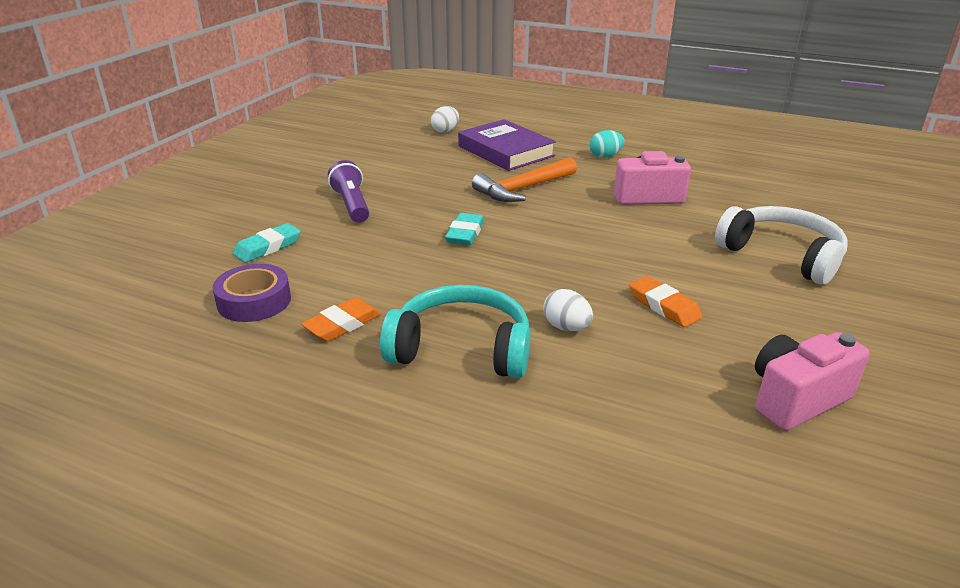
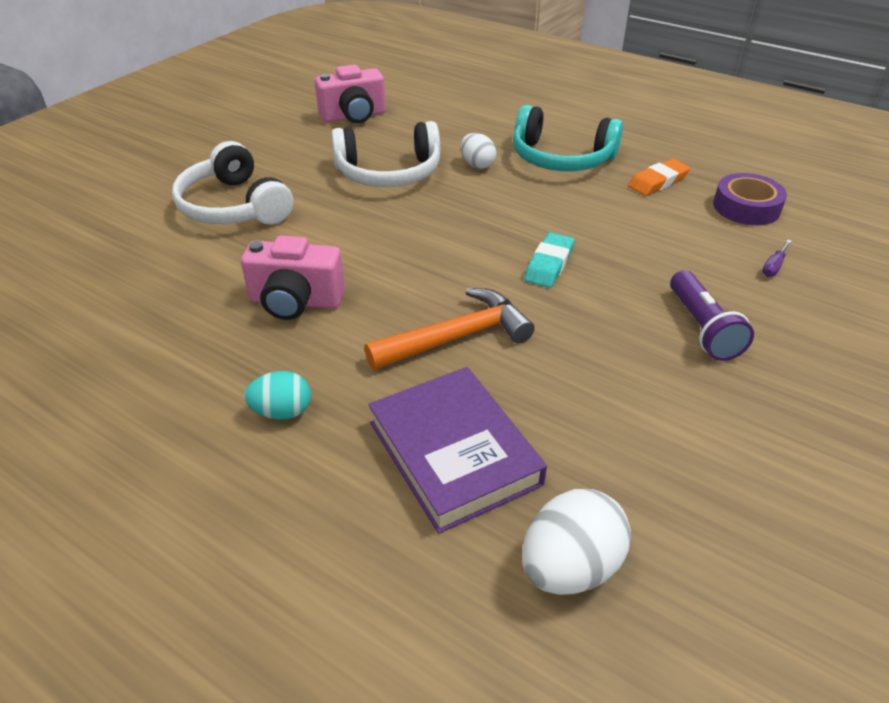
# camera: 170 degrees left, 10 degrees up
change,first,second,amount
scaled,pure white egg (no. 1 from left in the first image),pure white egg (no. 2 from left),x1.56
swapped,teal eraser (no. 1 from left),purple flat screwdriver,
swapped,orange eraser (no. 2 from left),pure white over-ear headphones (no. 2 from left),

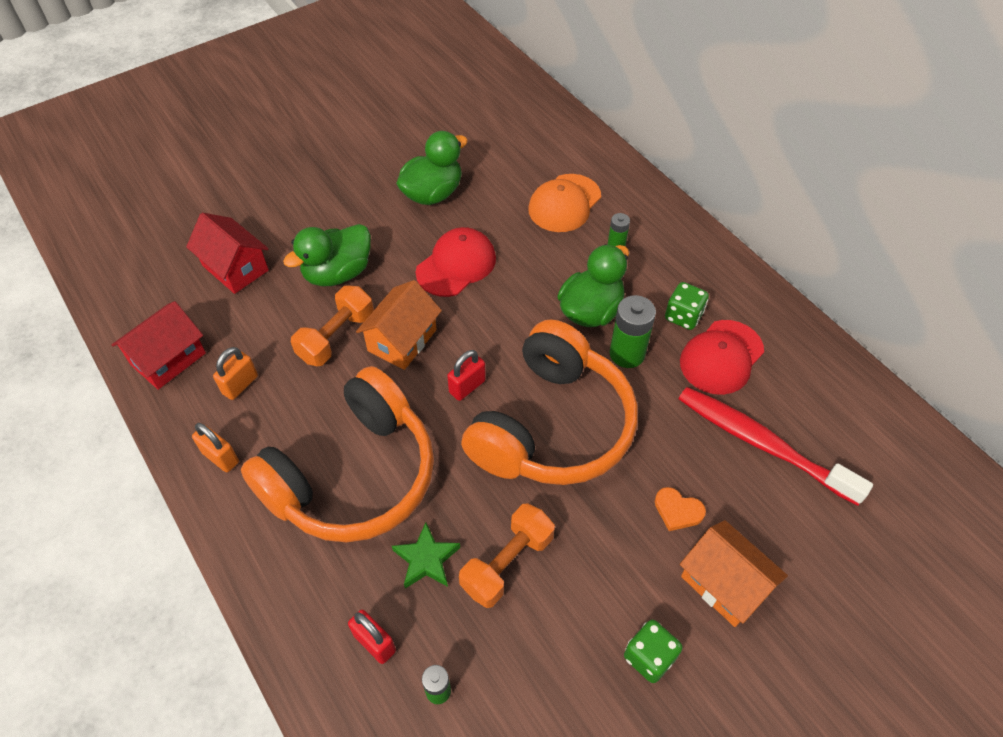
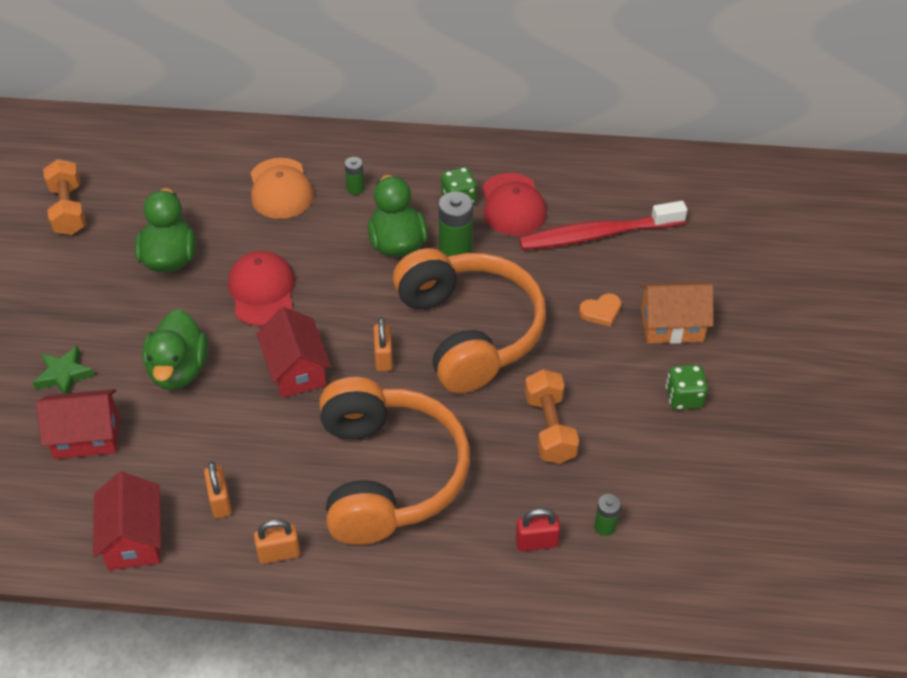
# camera: 50 degrees left, 5 degrees down
change,first,second,amount
repainted,orange toy house (no. 1 from left),crimson toy house (no. 3 from left),
shifted,orange free weight (no. 1 from left),,
repainted,crimson padlock (no. 2 from left),orange padlock (no. 3 from left),
shifted,emerald five-pointed star,,

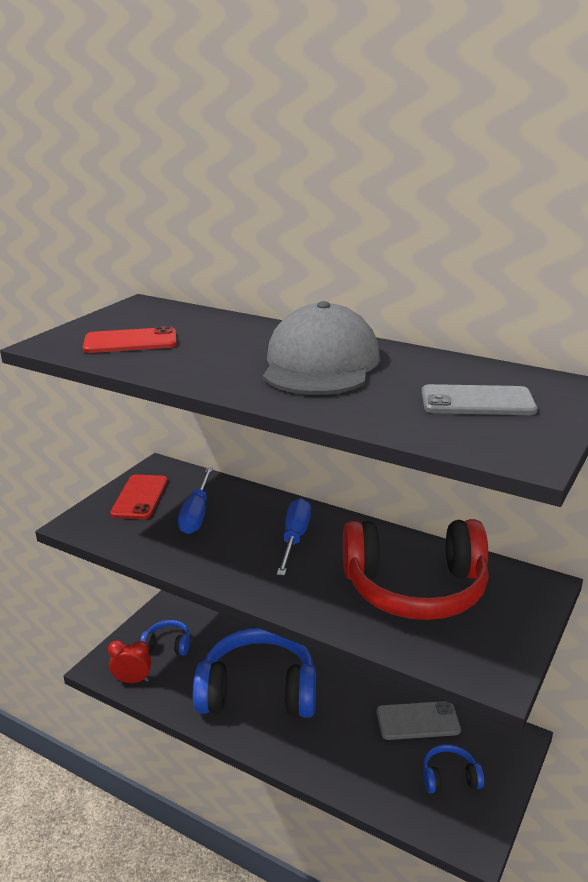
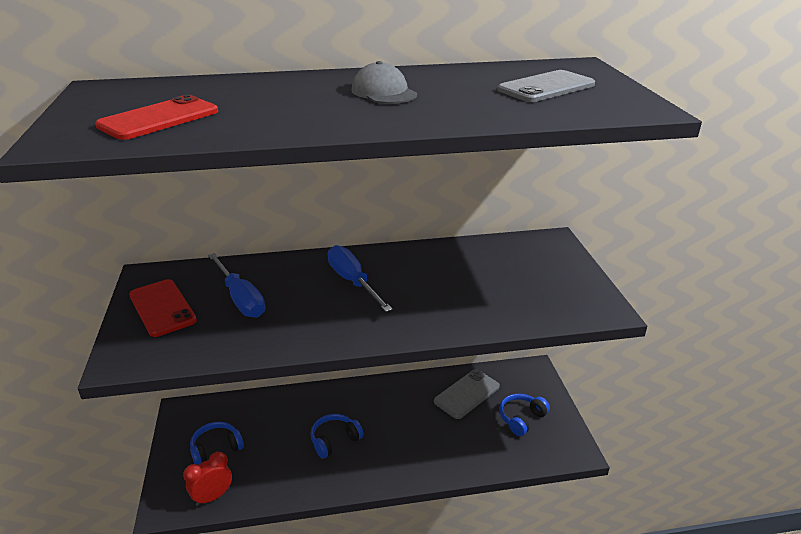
# camera: 40 degrees left, 5 degrees up
change,first,second,amount
scaled,gray baseball cap,,x0.49
gone,crimson over-ear headphones,,
scaled,blue over-ear headphones (no. 2 from left),,x0.43

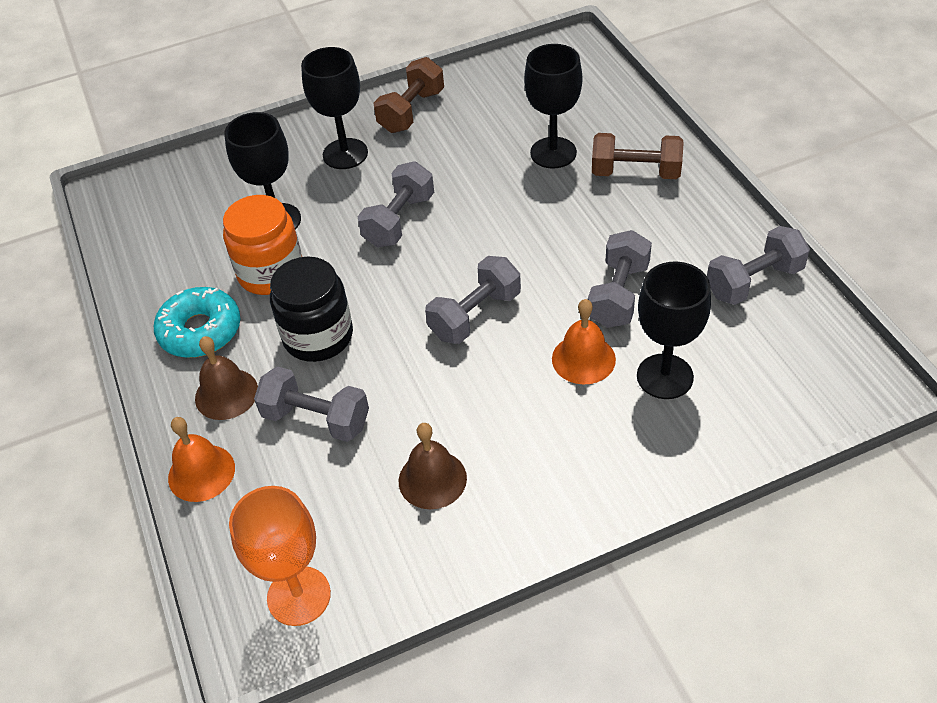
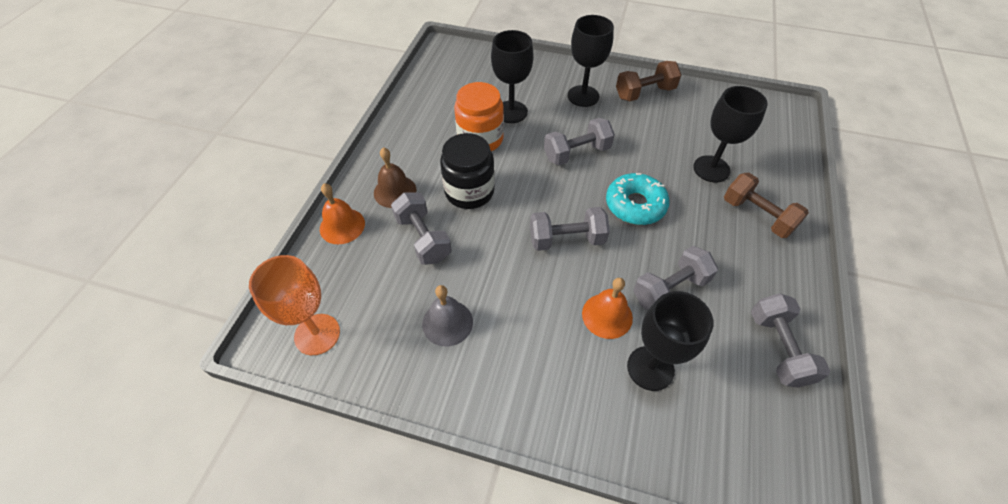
# camera: 35 degrees right, 5 degrees up
change,first,second,amount
rotated,gray free weight (no. 5 from left),,75 degrees clockwise
shifted,teal glazed donut,,
repainted,brown school bell (no. 2 from left),gray school bell,

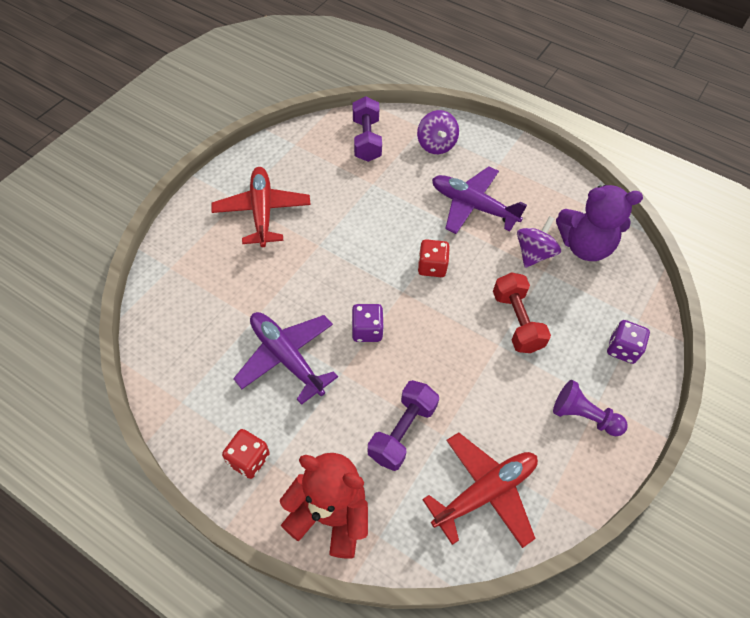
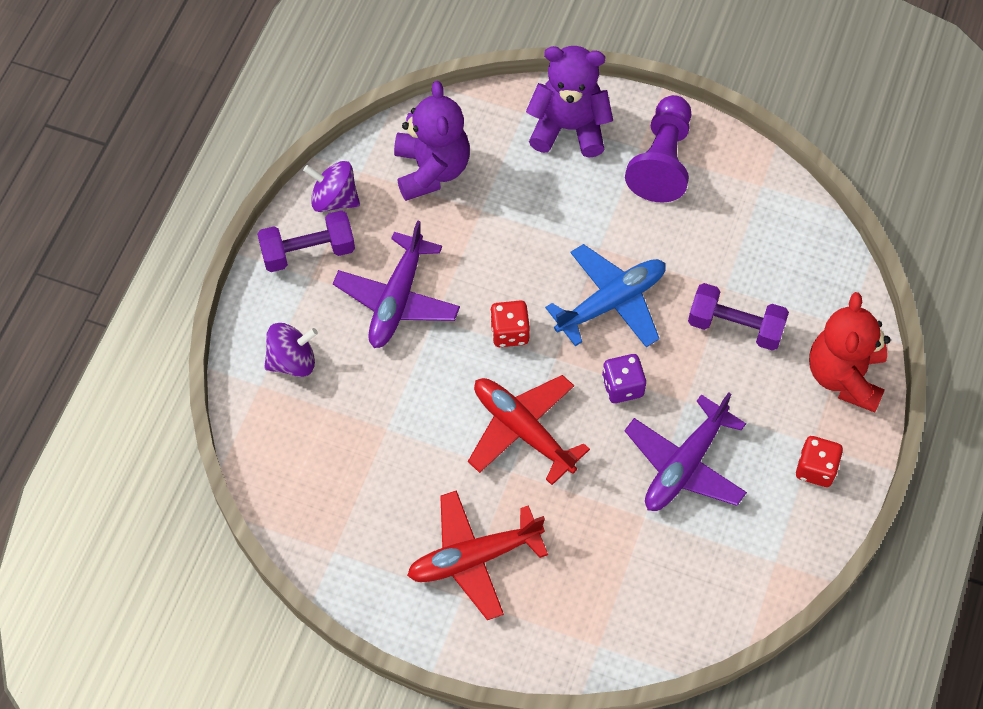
# camera: 100 degrees left, 5 degrees up
change,first,second,amount
shifted,purple free weight (no. 1 from left),,
shifted,purple spinning top (no. 2 from left),,
gone,crimson free weight,,
swapped,purple game die (no. 2 from left),purple stuffed bear (no. 2 from left),
scaled,purple chess pawn,,x1.51
shifted,crimson toy plane (no. 2 from left),,
new,,blue toy plane,

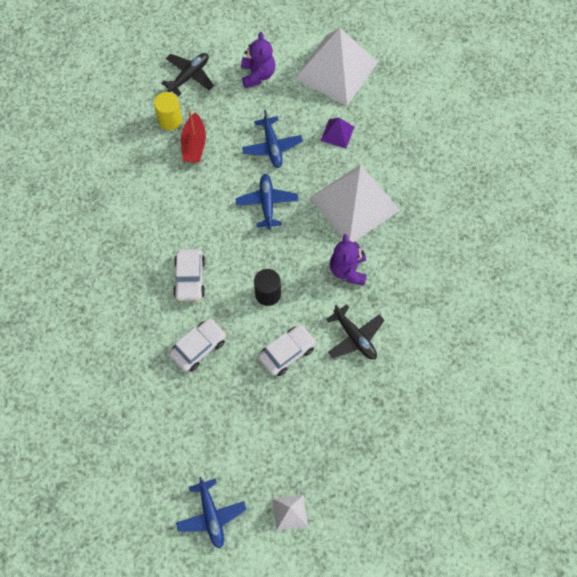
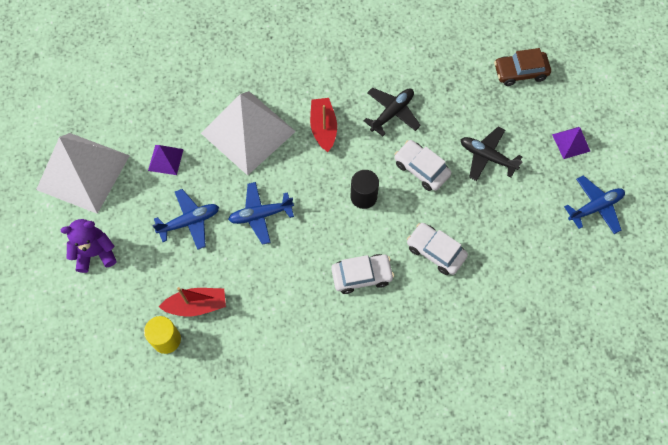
# camera: 100 degrees left, 0 degrees up
change,first,second,amount
shifted,jet-black toy plane (no. 1 from left in the first image),jet-black toy plane (no. 2 from left),
swapped,purple stuffed bear (no. 2 from left),crimson boat (no. 2 from left),
repainted,pure white pyramid shape (no. 1 from left),purple pyramid shape (no. 2 from left),
new,,brown toy car,

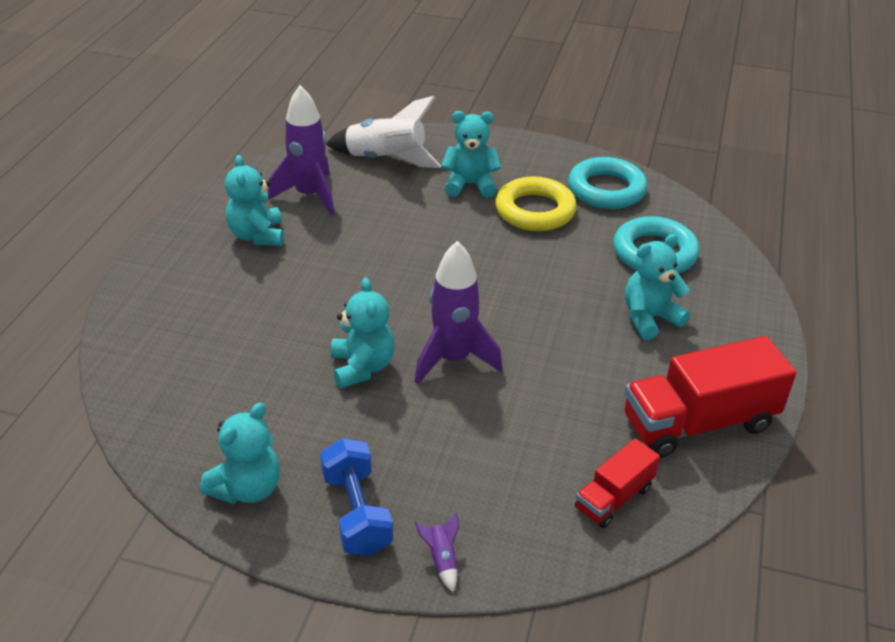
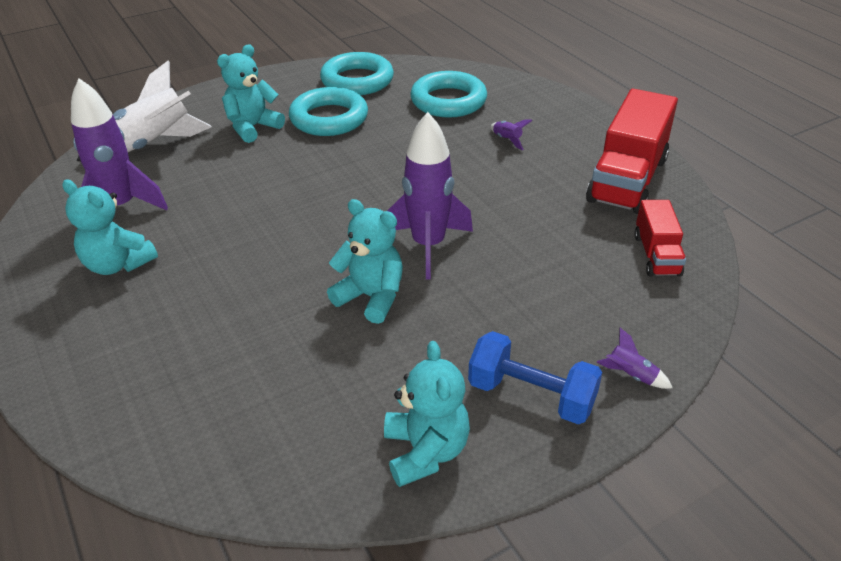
# camera: 45 degrees left, 0 degrees up
change,first,second,amount
repainted,yellow ring,teal ring (no. 1 from left),
swapped,teal stuffed bear (no. 5 from left),purple toy rocket (no. 3 from left),

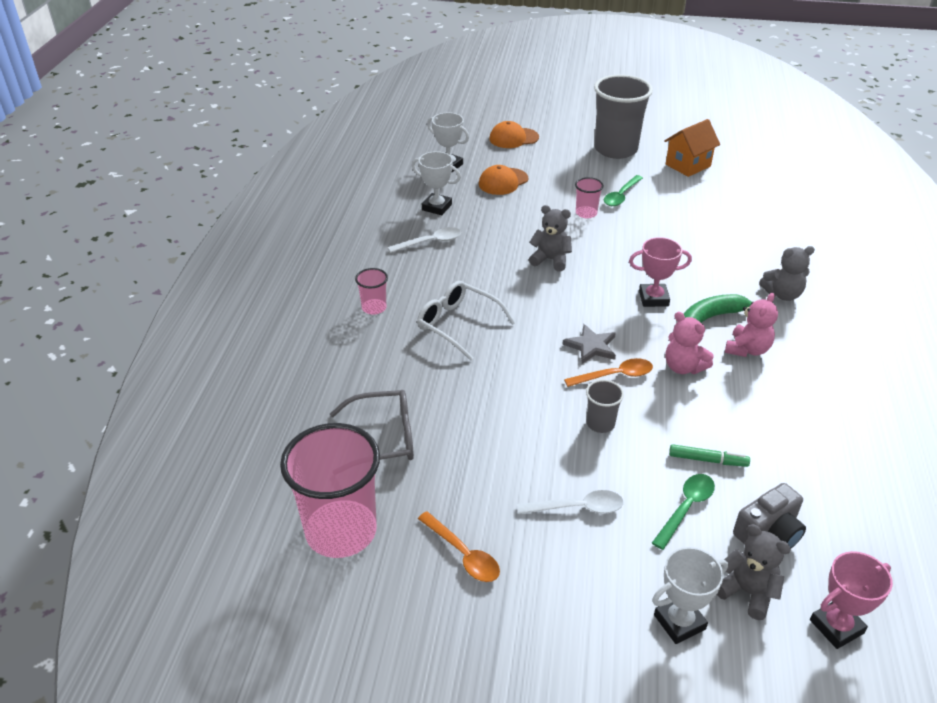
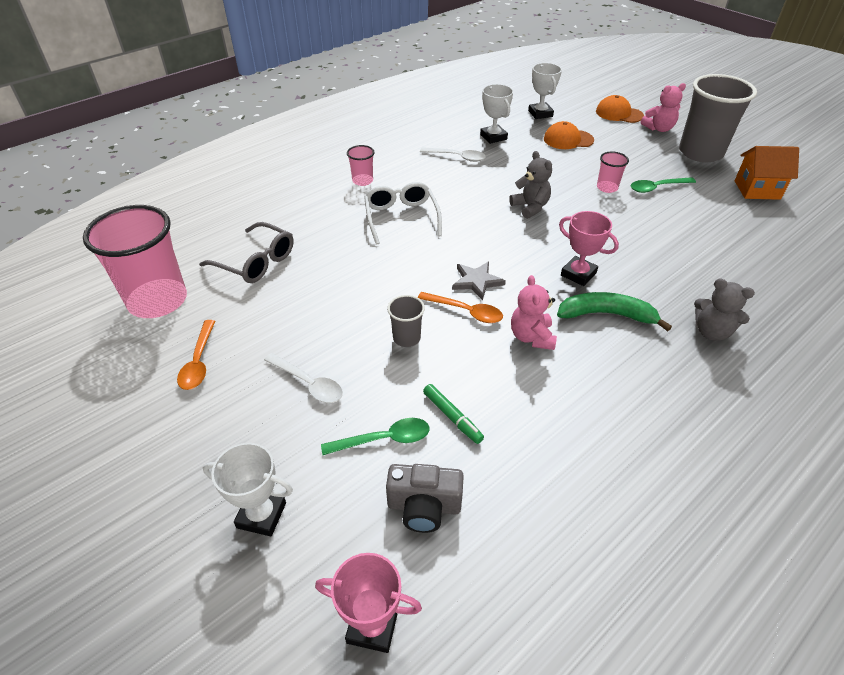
# camera: 40 degrees right, 5 degrees up
change,first,second,amount
shifted,rosy stuffed bear (no. 2 from left),,
gone,gray stuffed bear (no. 2 from left),,

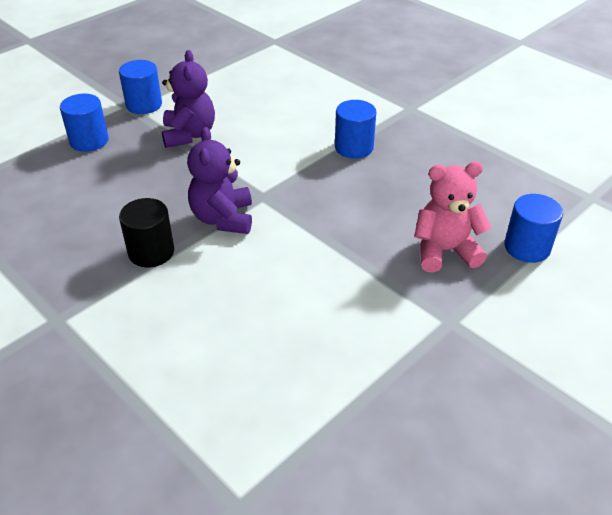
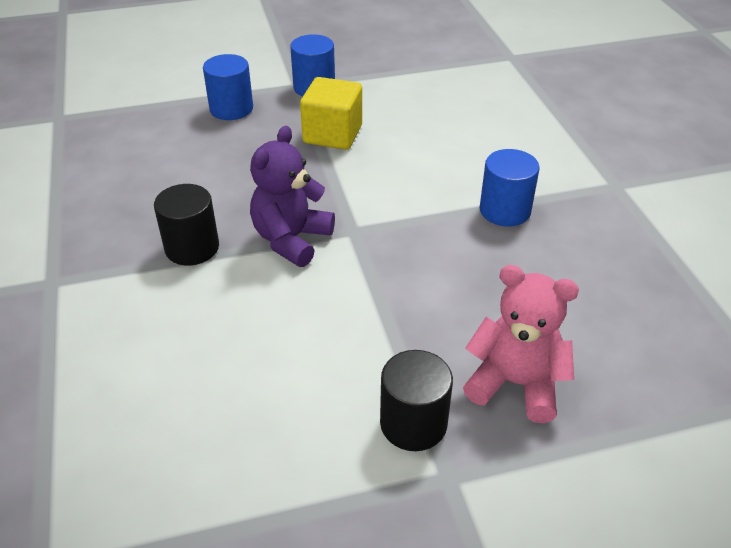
# camera: 30 degrees right, 0 degrees up
change,first,second,amount
swapped,purple stuffed bear (no. 1 from left),yellow solid cube,
gone,blue cylinder (no. 4 from left),,
new,,jet-black cylinder (no. 2 from left),

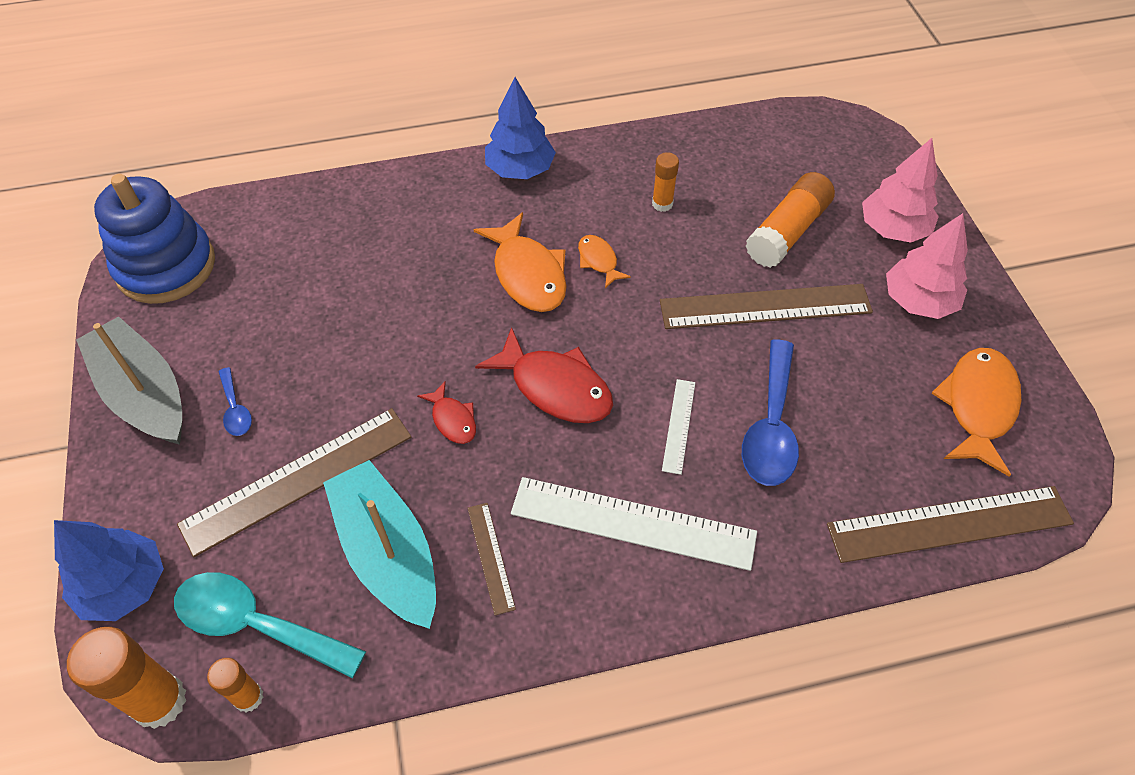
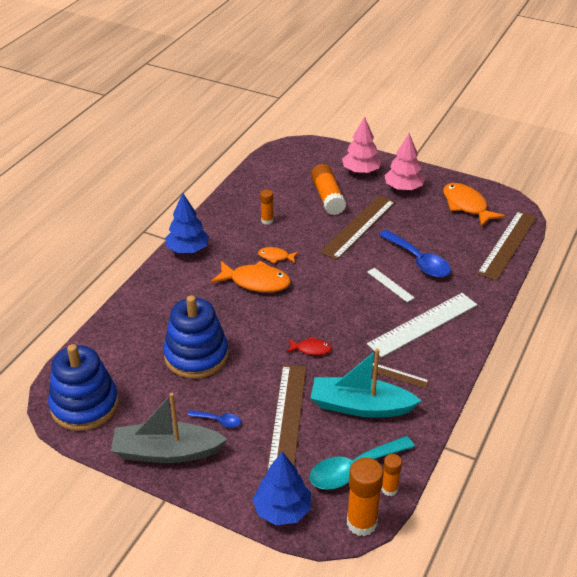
# camera: 50 degrees left, 15 degrees down
change,first,second,amount
gone,crimson fish (no. 2 from left),,
new,,blue stacking rings (no. 2 from left),

